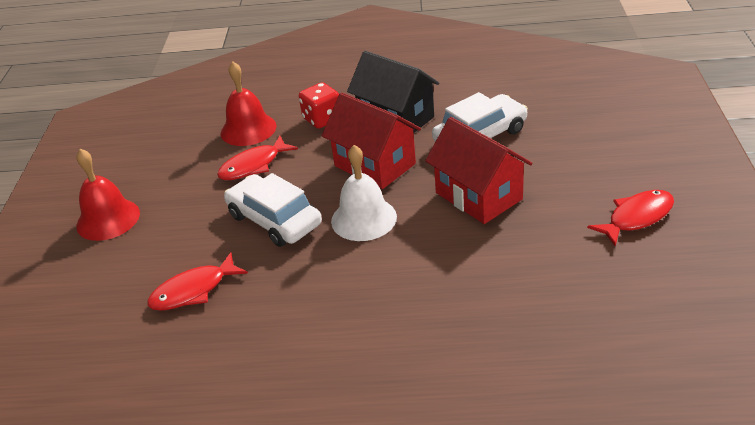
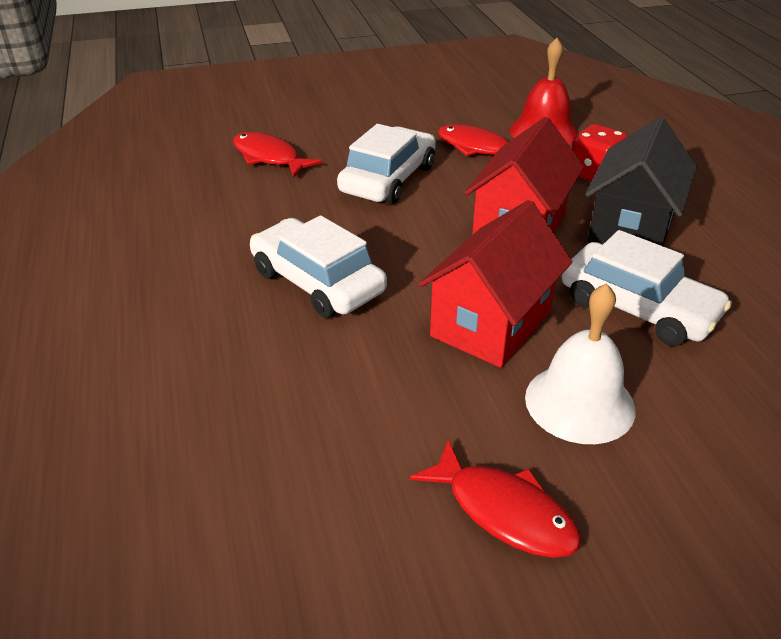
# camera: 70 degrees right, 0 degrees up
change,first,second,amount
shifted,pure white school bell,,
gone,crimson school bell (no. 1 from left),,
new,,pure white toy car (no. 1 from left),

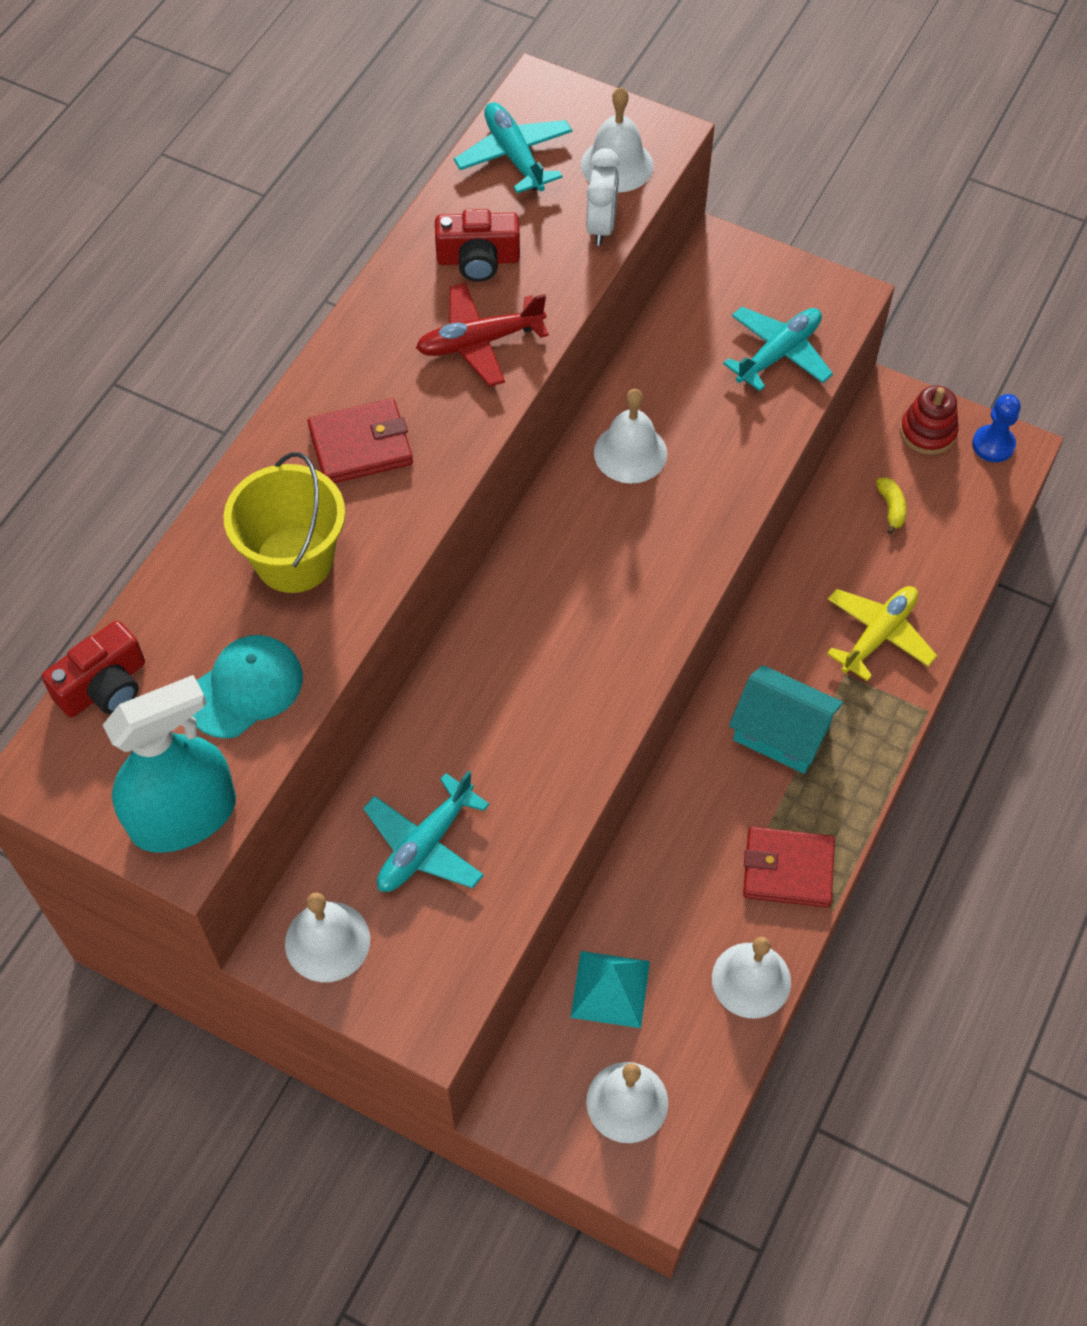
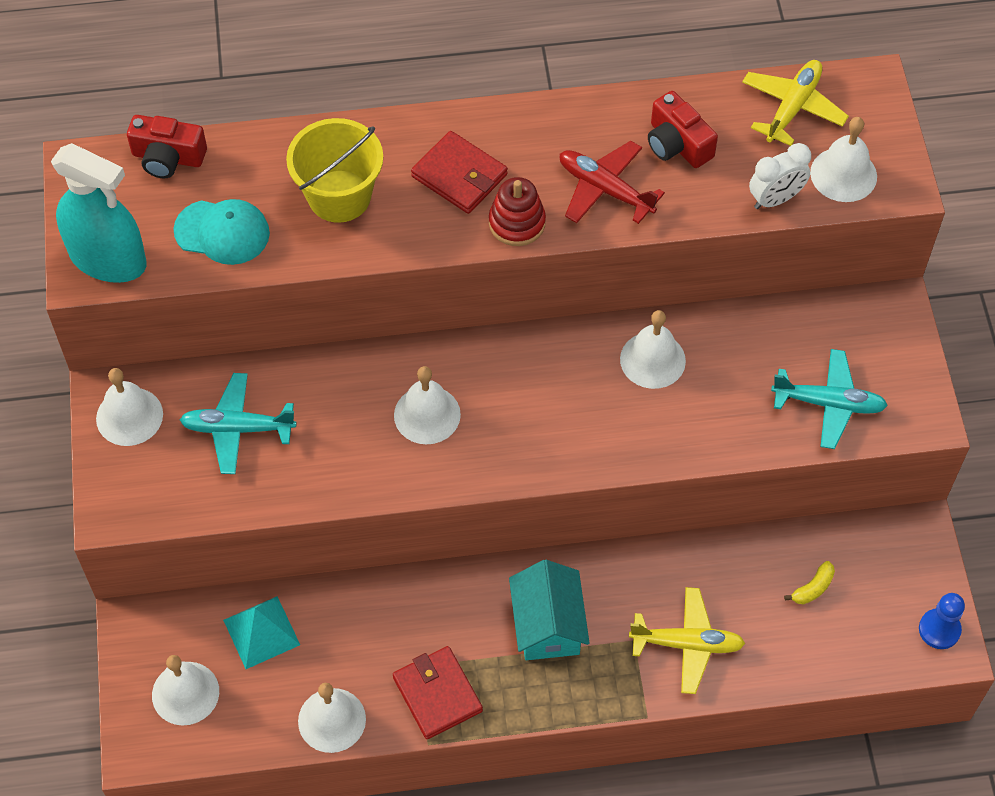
# camera: 55 degrees right, 0 degrees up
change,first,second,amount
repainted,teal toy plane (no. 2 from left),yellow toy plane (no. 2 from left),
shifted,crimson stacking rings,,
new,,pure white school bell (no. 4 from left),

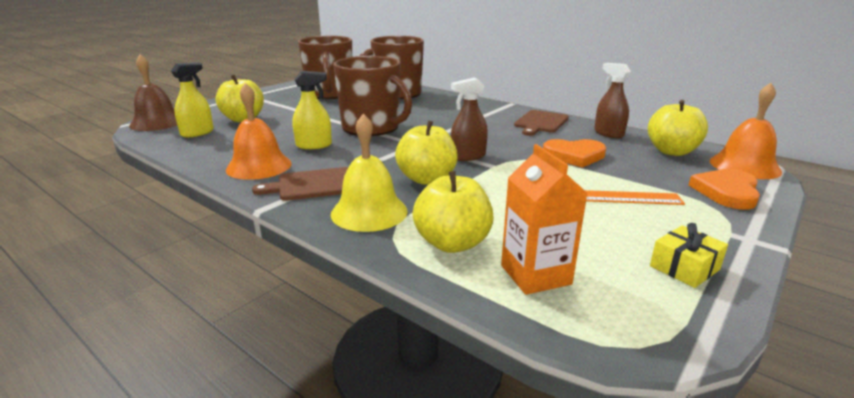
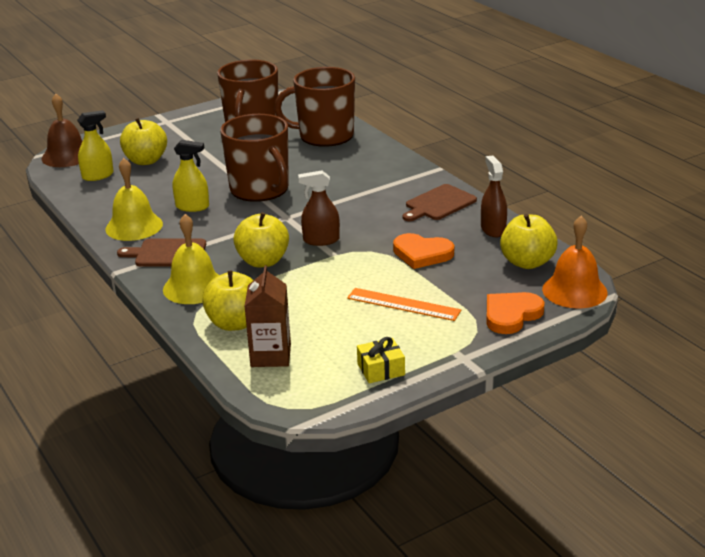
# camera: 20 degrees right, 5 degrees up
change,first,second,amount
repainted,orange school bell (no. 1 from left),yellow school bell (no. 1 from left),
repainted,orange carton,brown carton,

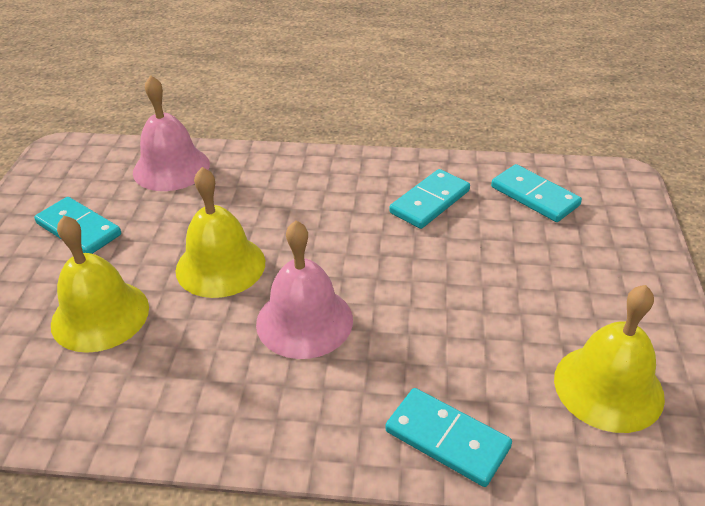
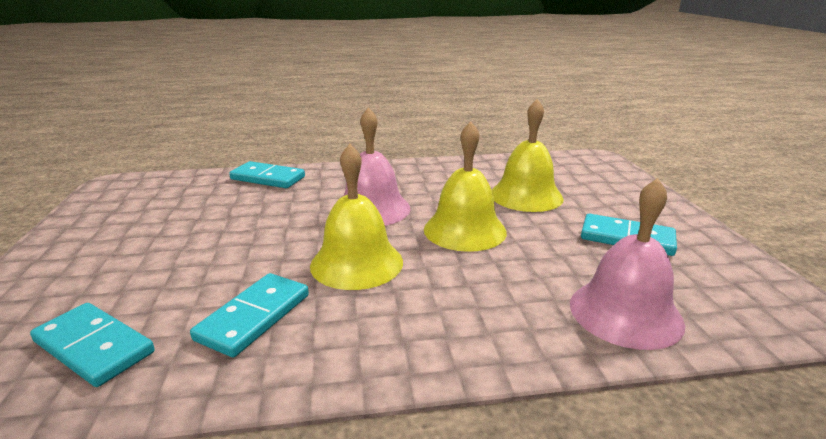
# camera: 165 degrees right, 15 degrees down
change,first,second,amount
shifted,yellow school bell (no. 3 from left in the first image),yellow school bell (no. 1 from left),

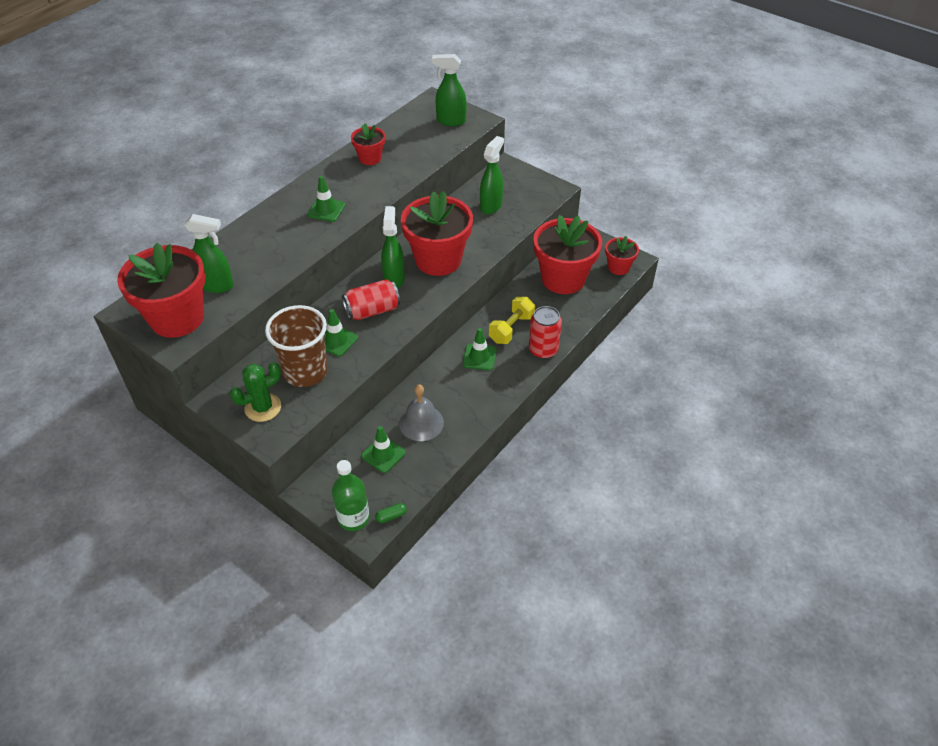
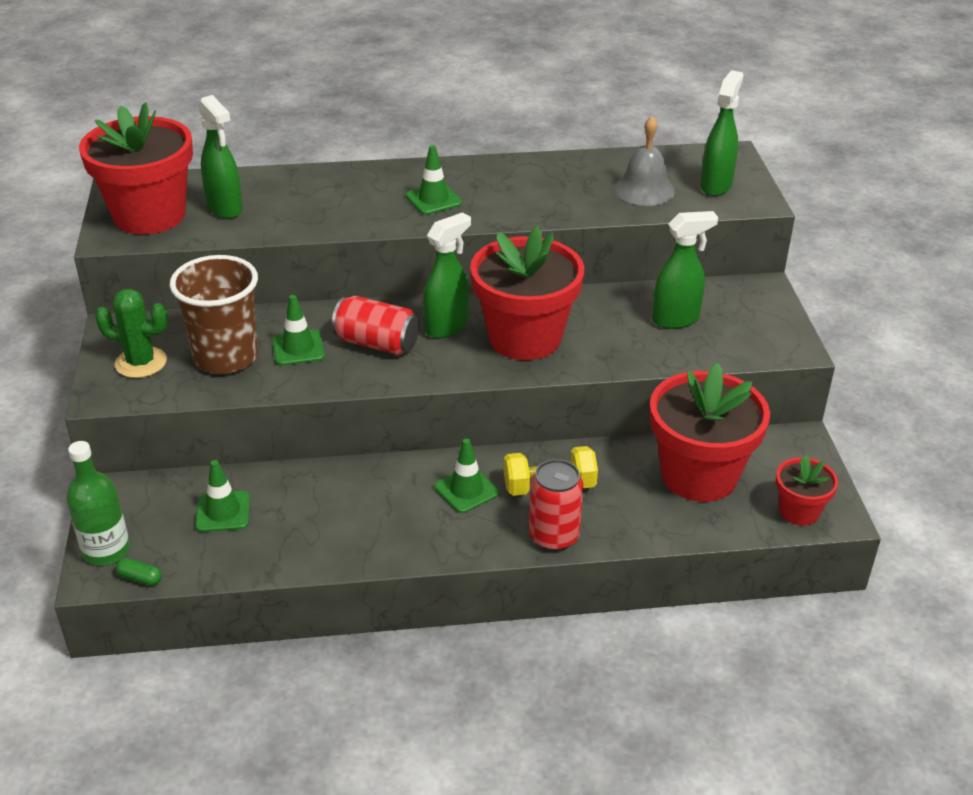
# camera: 45 degrees right, 10 degrees down
change,first,second,amount
rotated,emerald sprayer (no. 3 from left in the first image),emerald sprayer (no. 4 from left),60 degrees clockwise
gone,crimson potted plant (no. 2 from left),,
shifted,gray school bell,,

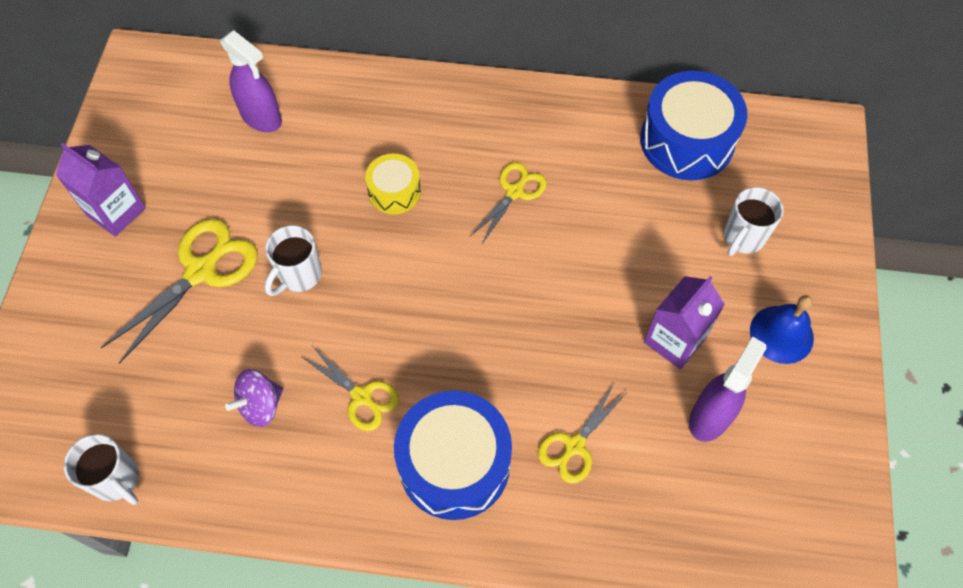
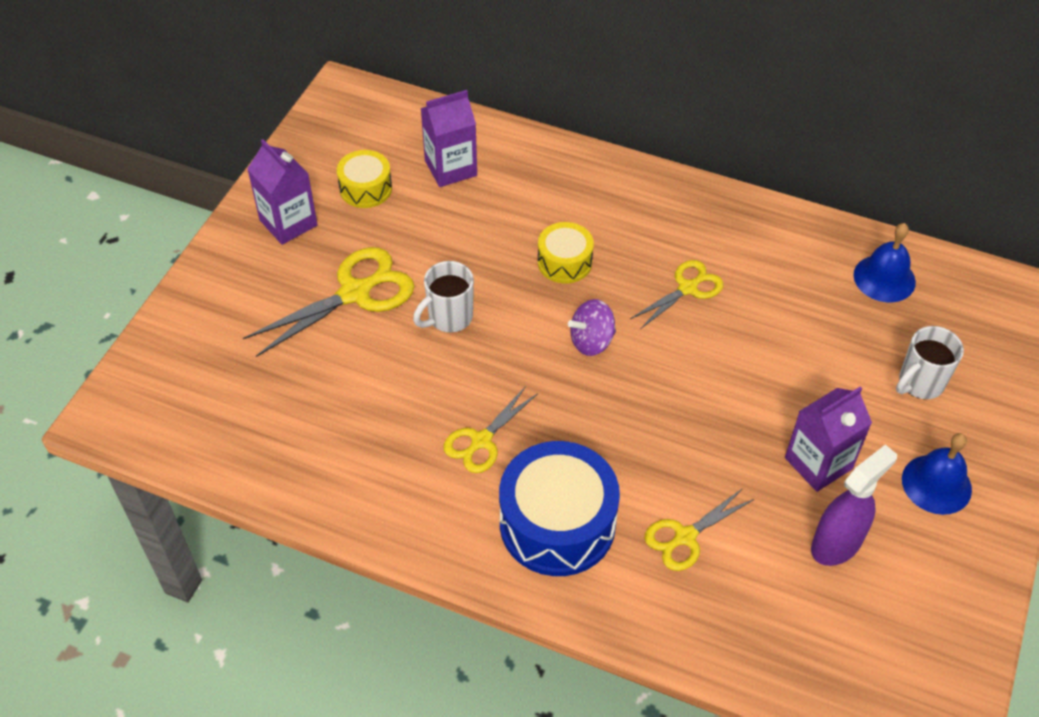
# camera: 15 degrees right, 10 degrees down
change,first,second,amount
swapped,purple sprayer (no. 1 from left),purple carton (no. 2 from left),
swapped,blue drum (no. 2 from left),blue school bell (no. 1 from left),
rotated,yellow pair of scissors (no. 2 from left),,75 degrees clockwise
shifted,purple spinning top,,
gone,pure white mug (no. 1 from left),,
new,,yellow drum (no. 1 from left),

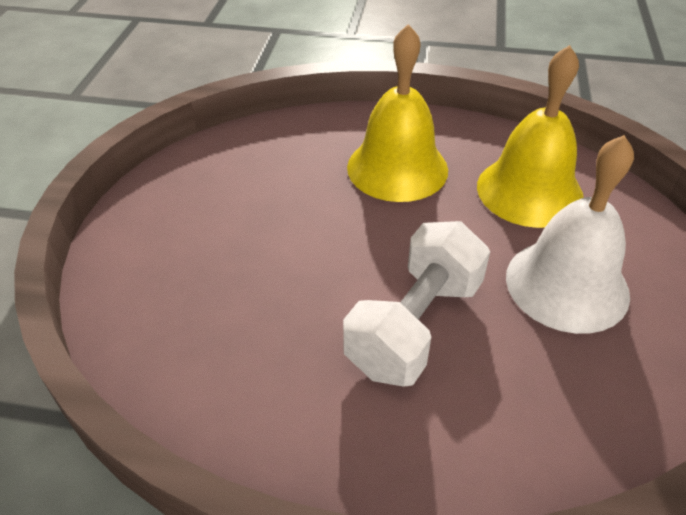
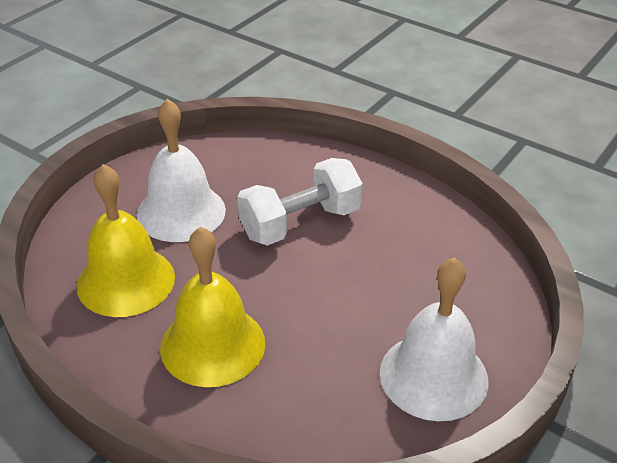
# camera: 155 degrees left, 5 degrees down
change,first,second,amount
new,,pure white school bell (no. 2 from left),

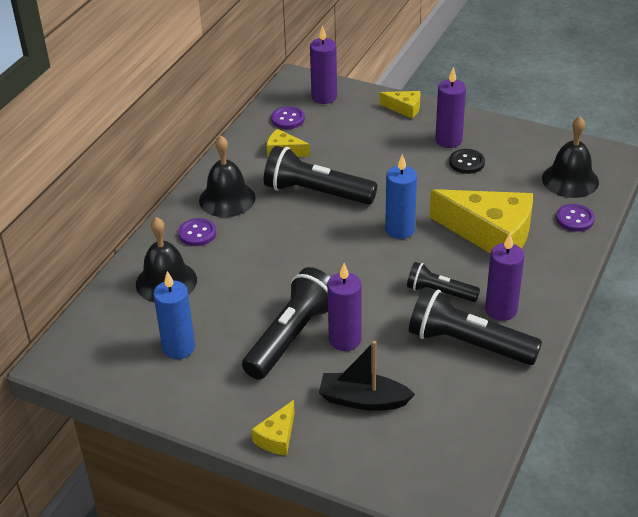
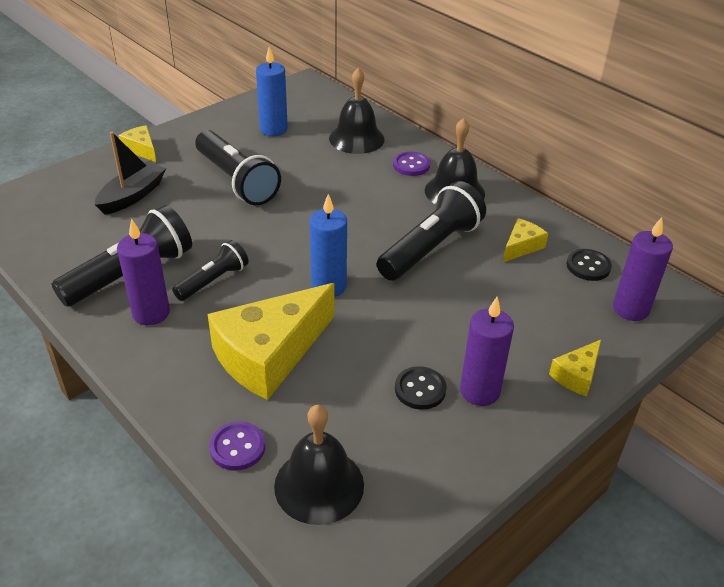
# camera: 110 degrees right, 0 degrees up
change,first,second,amount
repainted,purple button (no. 2 from left),jet-black button (no. 2 from left),
gone,purple wax candle (no. 2 from left),,

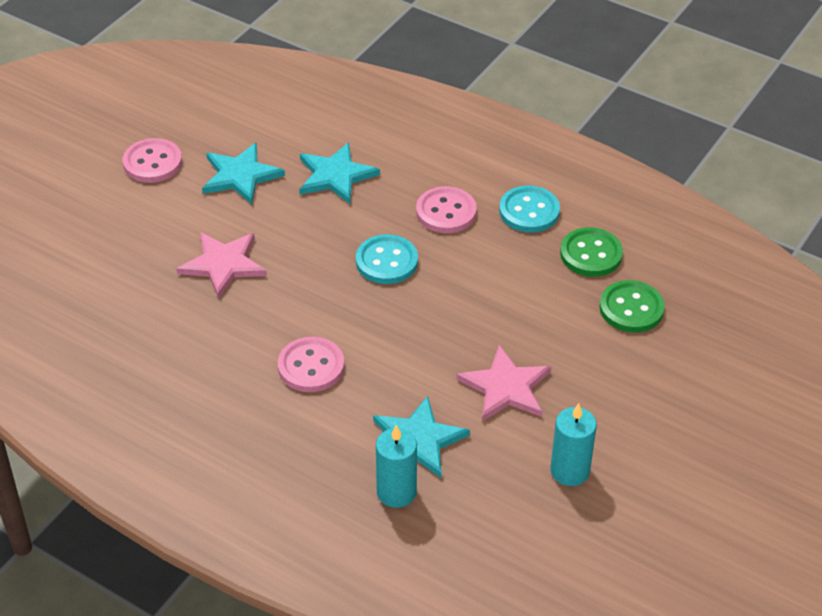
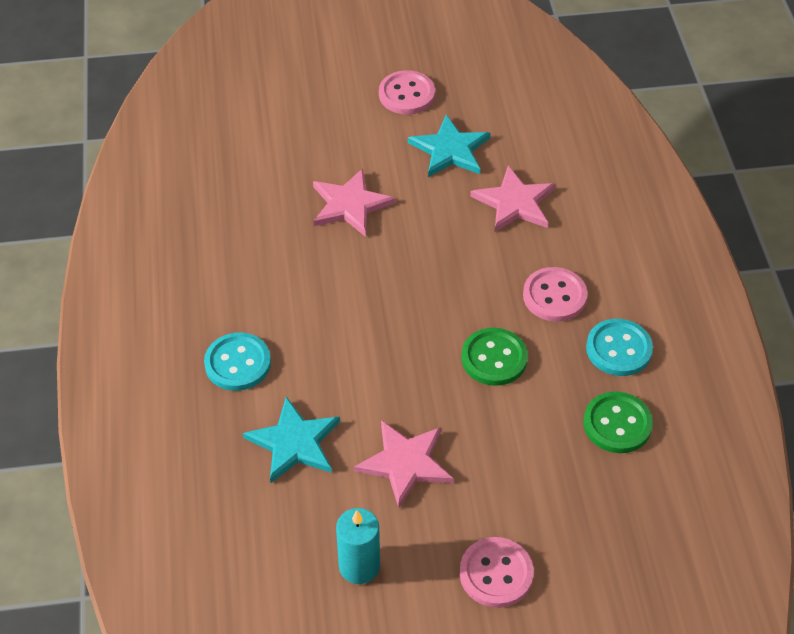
# camera: 50 degrees right, 5 degrees up
change,first,second,amount
repainted,teal five-pointed star (no. 2 from left),rosy five-pointed star (no. 3 from left),
shifted,teal button (no. 1 from left),,
shifted,emerald button (no. 2 from left in the first image),emerald button (no. 1 from left),
shifted,rosy button (no. 2 from left),,
gone,teal wax candle (no. 1 from left),,

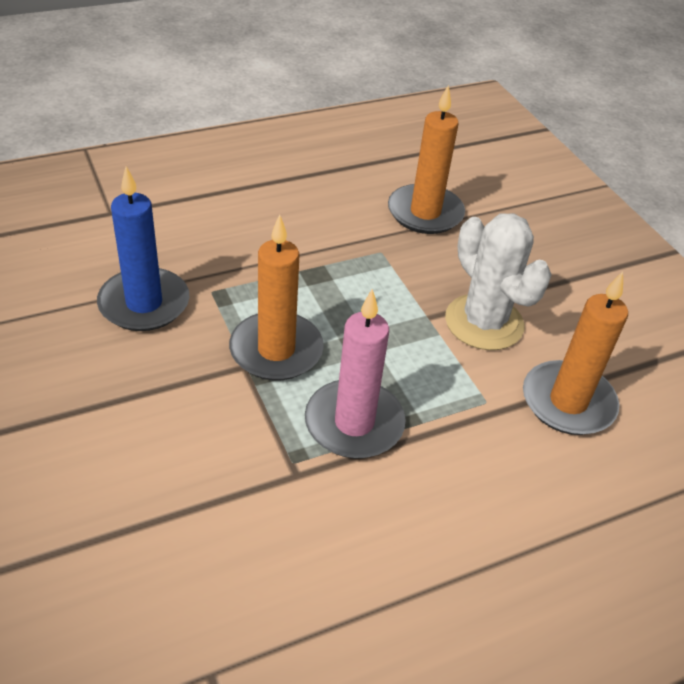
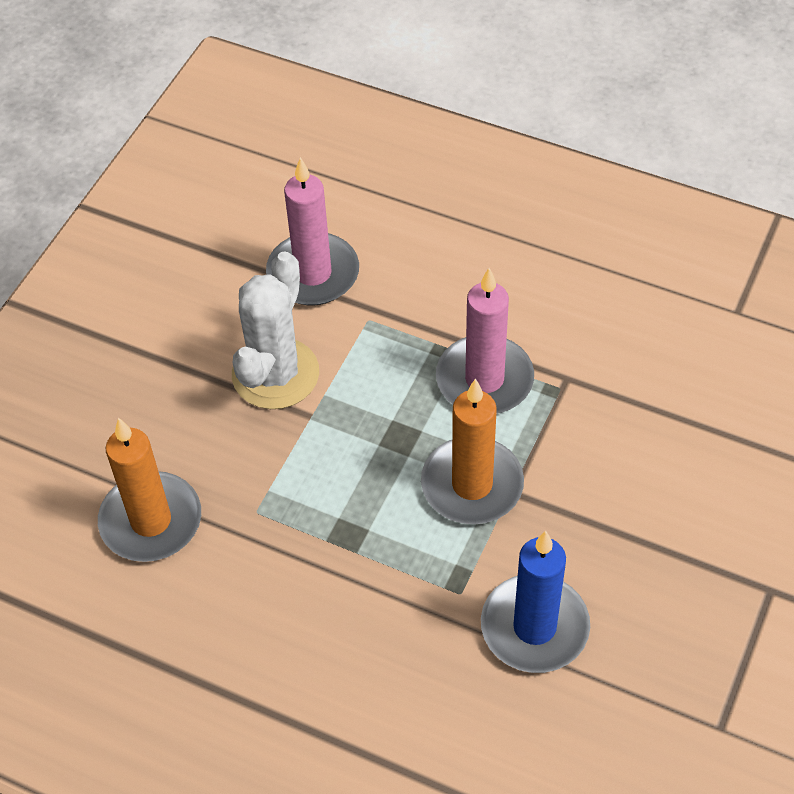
# camera: 125 degrees left, 10 degrees up
change,first,second,amount
repainted,orange wax candle (no. 3 from left),rosy wax candle (no. 1 from left),

